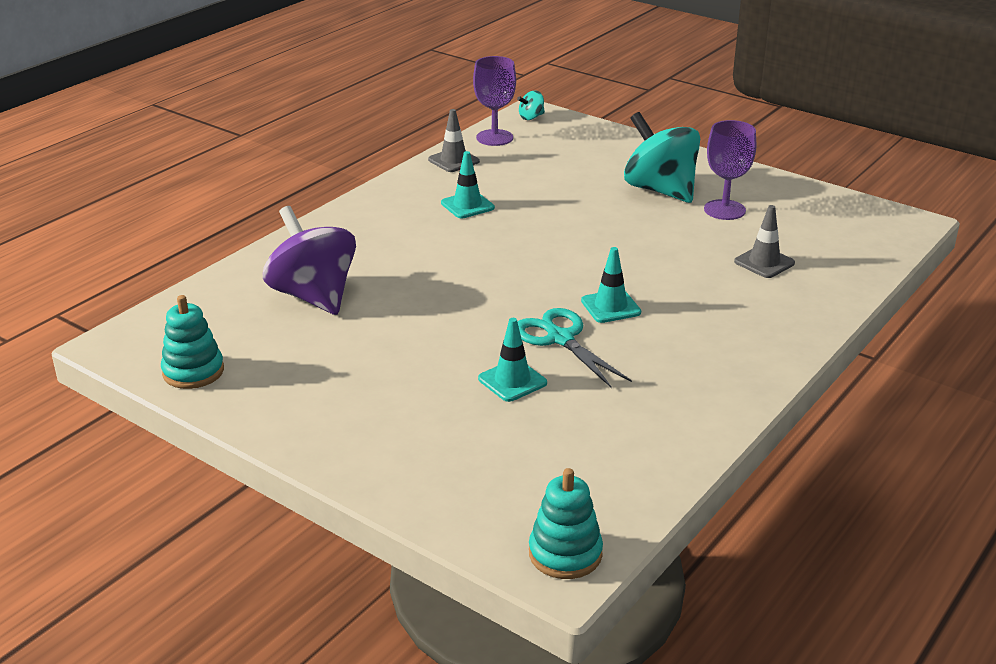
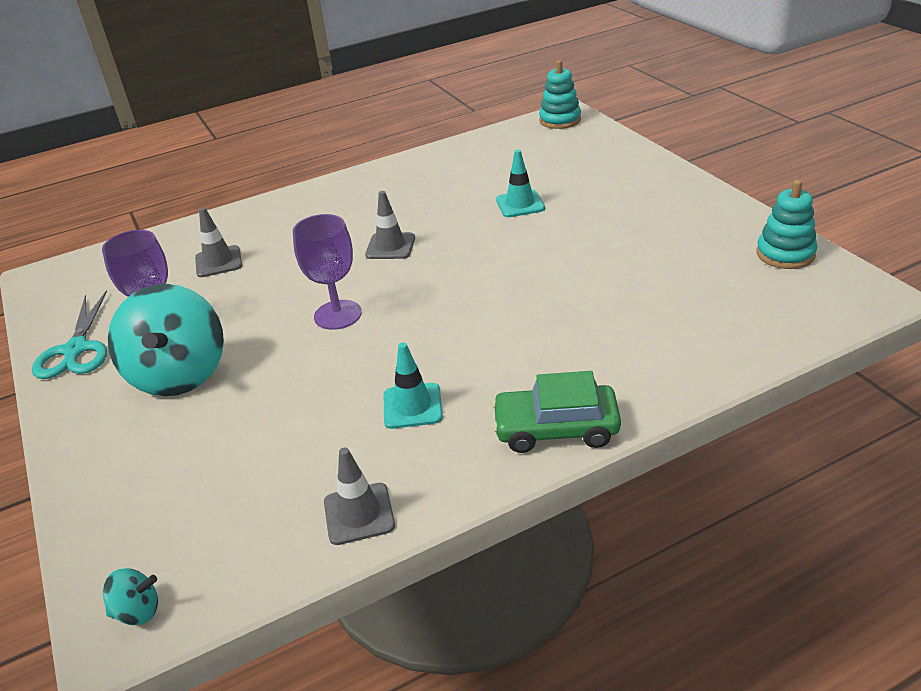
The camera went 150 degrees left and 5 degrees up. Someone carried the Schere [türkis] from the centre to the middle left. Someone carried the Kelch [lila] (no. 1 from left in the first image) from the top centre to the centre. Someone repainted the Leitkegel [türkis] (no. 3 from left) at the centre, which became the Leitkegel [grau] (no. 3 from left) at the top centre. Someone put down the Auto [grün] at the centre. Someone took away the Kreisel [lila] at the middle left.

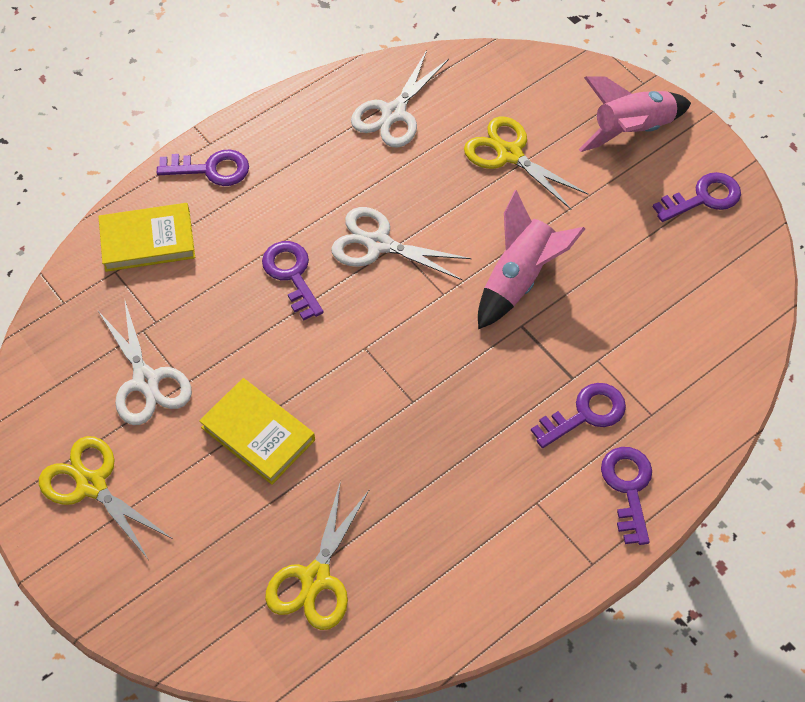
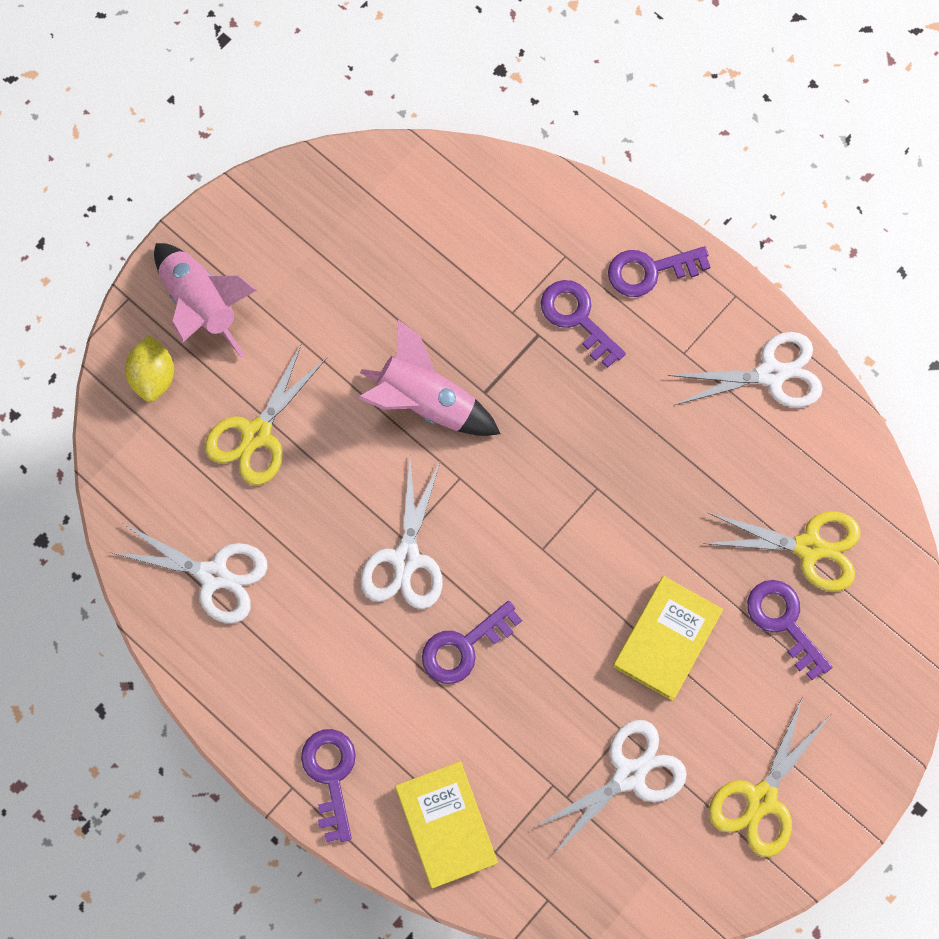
The camera went 100 degrees left and 15 degrees up. Someone put down the Zitrone [gelb] at the middle left. Someone put down the Schere [weiß] (no. 4 from left) at the middle right. Someone carried the Schlüssel [lila] (no. 5 from left) from the top right to the bottom right.

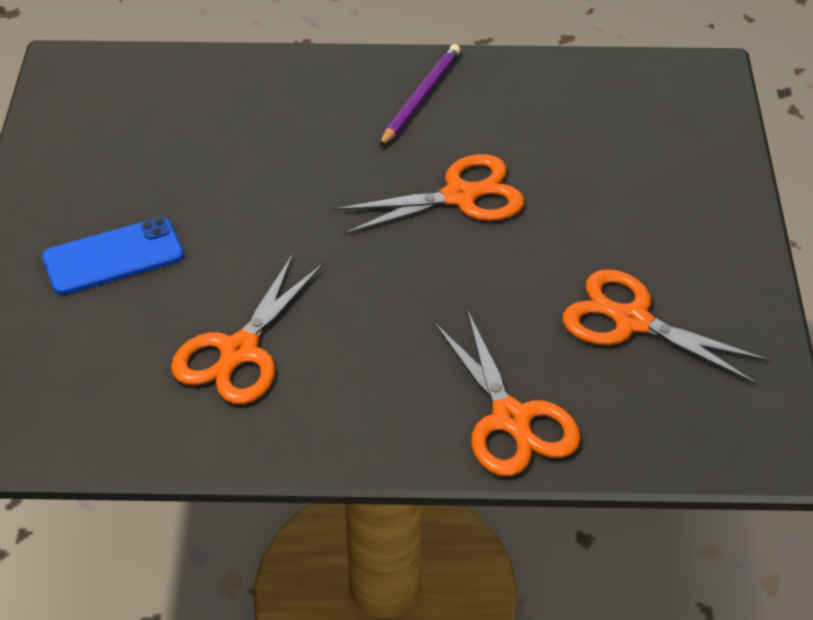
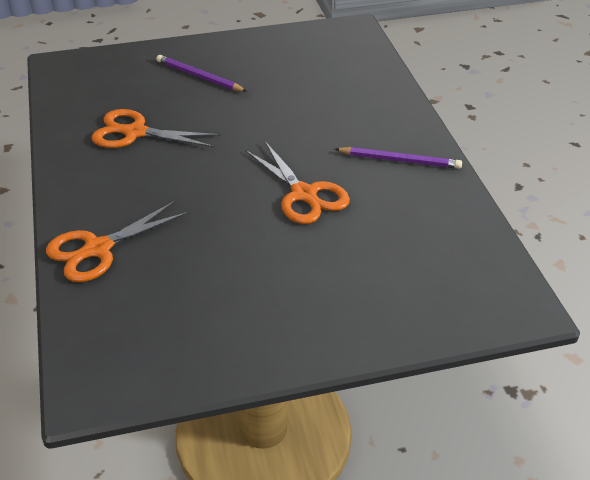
The camera went 75 degrees right and 5 degrees down. Someone swapped the Handy [blau] at the middle left for the Bleistift [lila] (no. 1 from left) at the top centre. Someone took away the Schere [orange] (no. 4 from left) at the middle right.

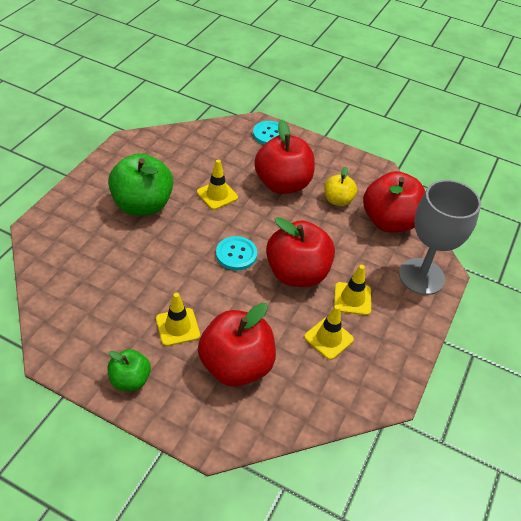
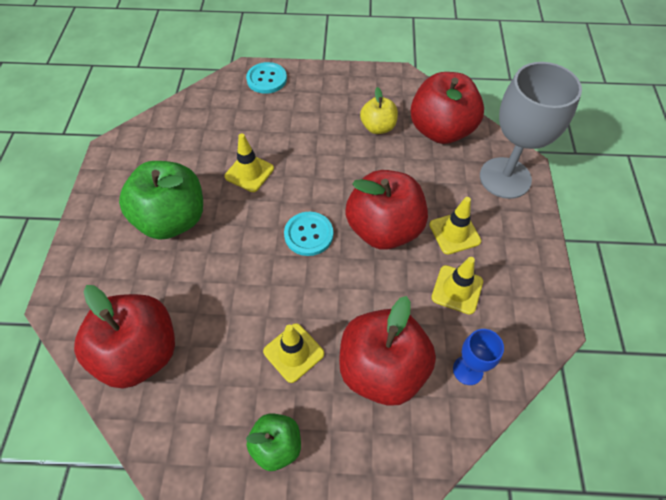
The camera went 20 degrees left and 10 degrees up. Someone carried the Apfel [rot] (no. 2 from left in the first image) from the top centre to the bottom left. Someone put down the Kelch [blau] at the bottom right.

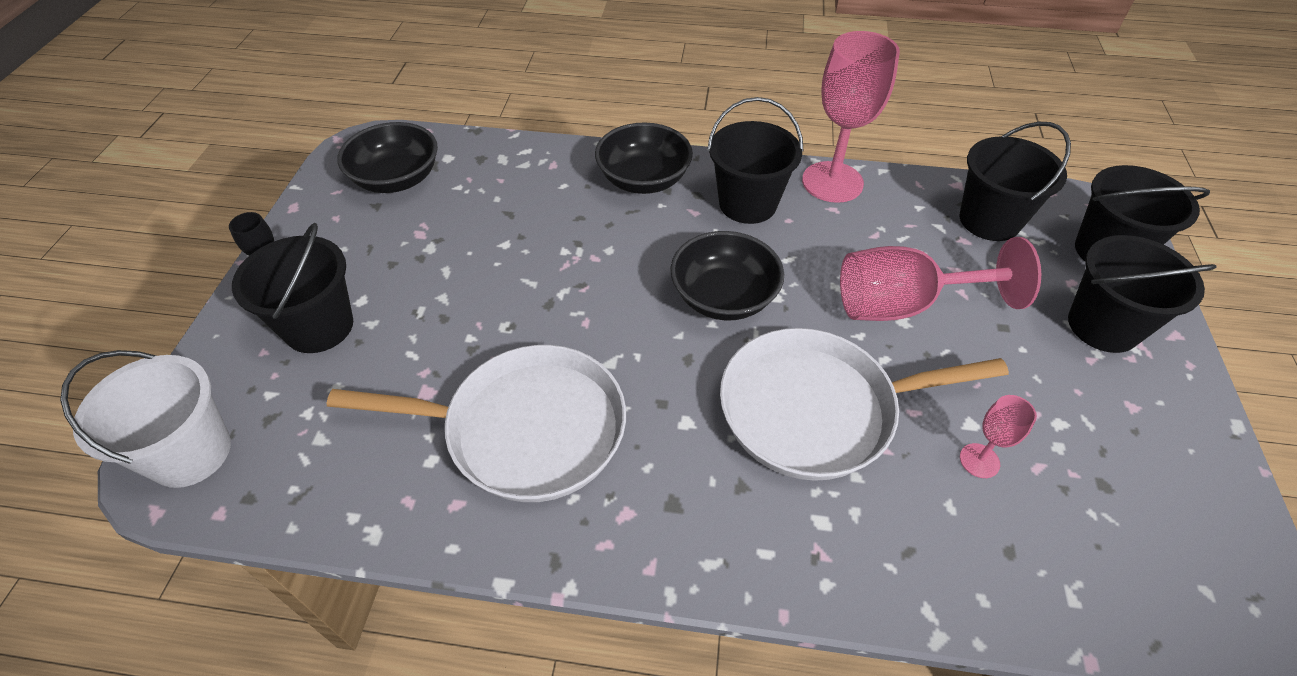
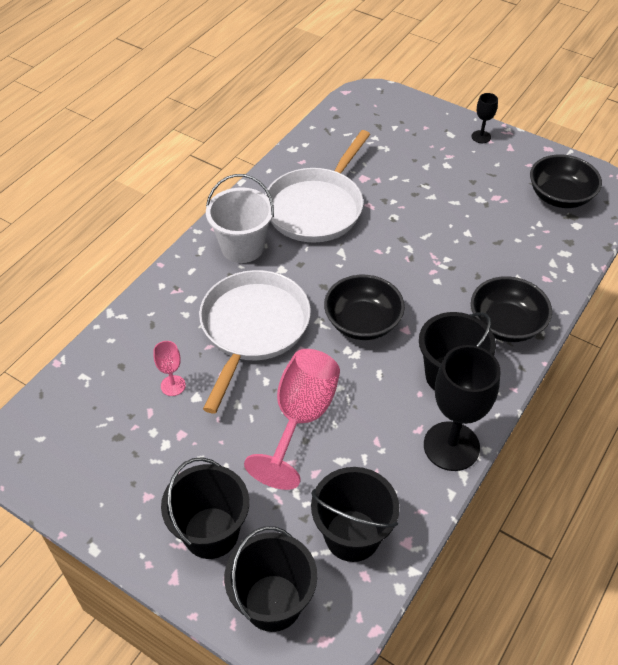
The camera went 115 degrees right and 0 degrees up. Someone carried the Eimer [weiß] from the middle left to the top centre. Someone repainted the Kelch [rosa] (no. 1 from left) at the top centre, which became the Kelch [schwarz] (no. 1 from left) at the middle right. Someone took away the Eimer [schwarz] (no. 1 from left) at the middle left.

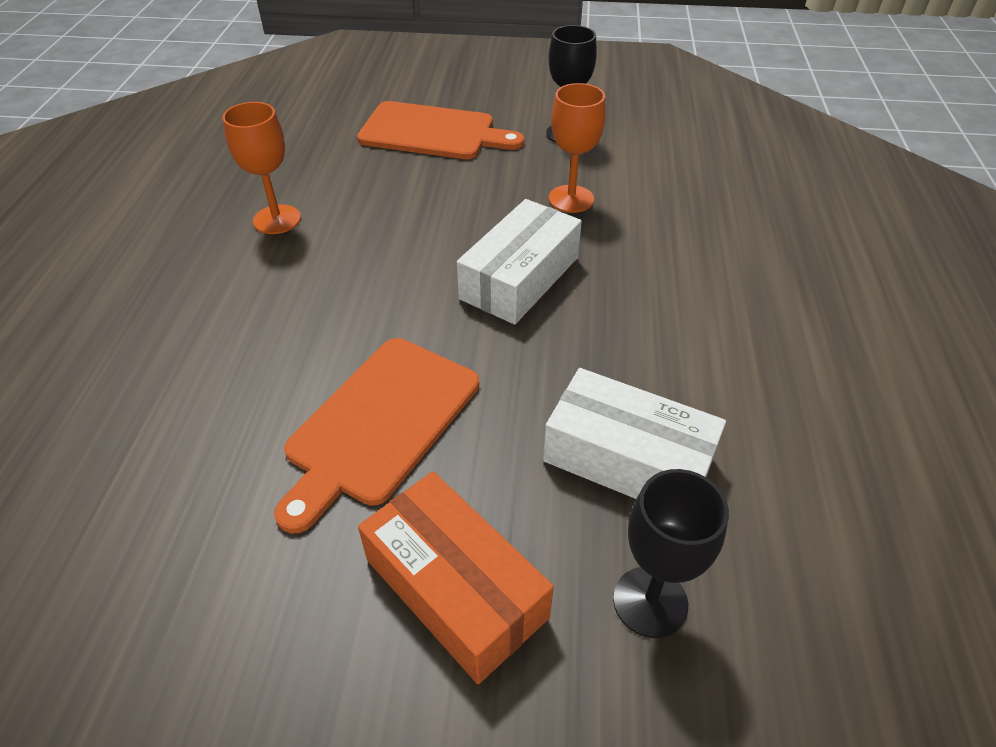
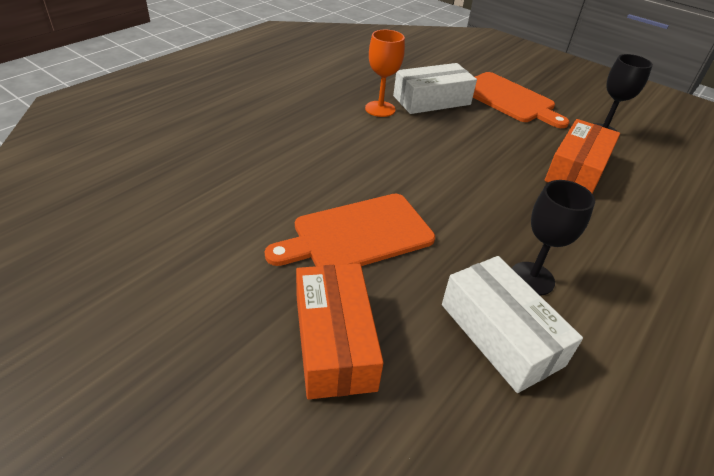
The camera went 30 degrees right and 5 degrees down. Someone carried the Schachtel [weiß] (no. 1 from left) from the centre to the top centre. Someone carried the Kelch [schwarz] (no. 2 from left in the first image) from the bottom right to the middle right. Someone swapped the Kelch [orange] (no. 2 from left) at the top centre for the Schachtel [orange] (no. 2 from left) at the top right.

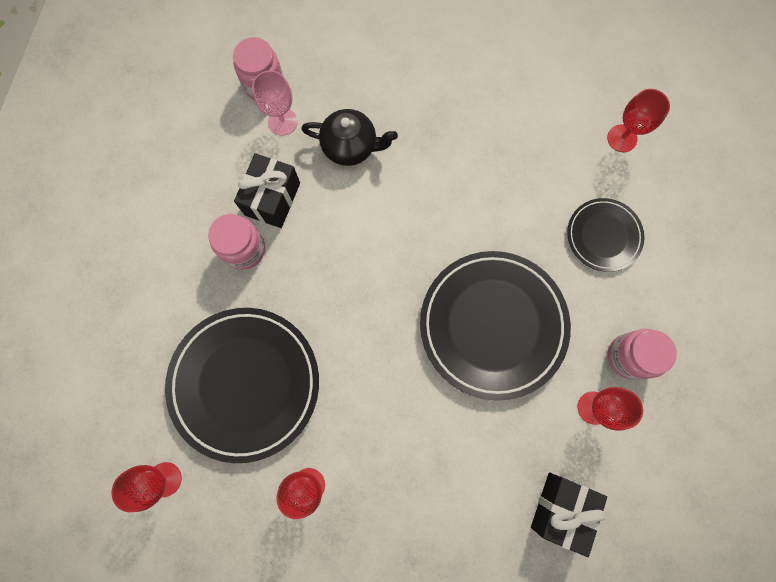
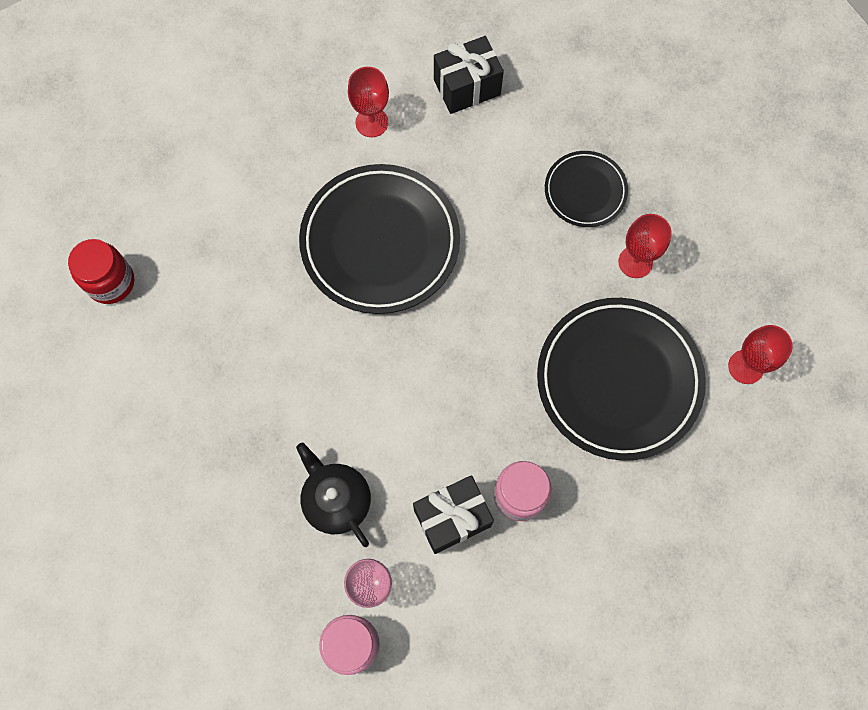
The camera went 135 degrees left and 5 degrees down. Someone swapped the Kelch [rot] (no. 4 from left) at the top right for the Einmachglas [rot] at the middle left. Someone carried the Teller [schwarz] (no. 3 from left in the first image) from the middle right to the top right. Someone took away the Einmachglas [rosa] (no. 3 from left) at the middle right.

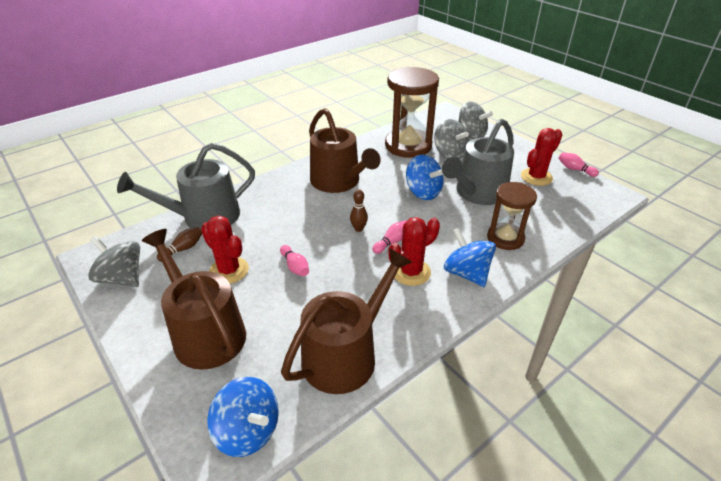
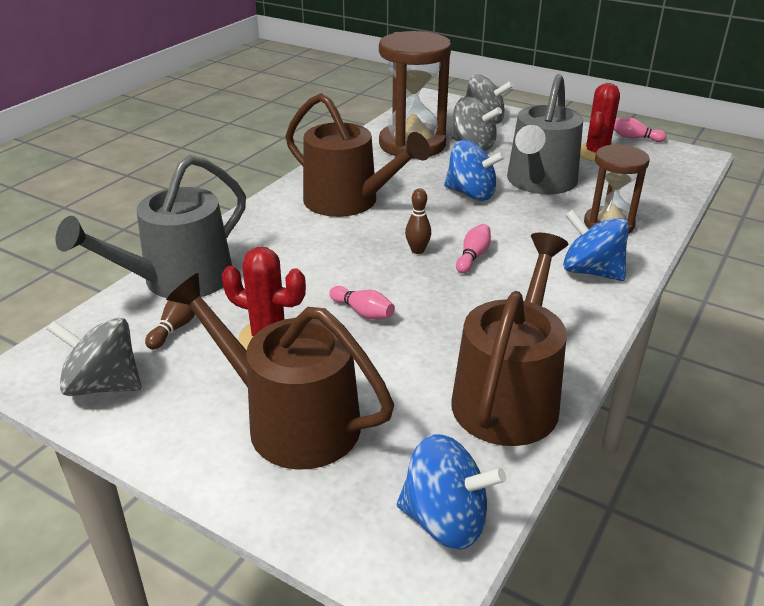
The camera went 20 degrees left and 5 degrees down. Someone took away the Kaktus [rot] (no. 2 from left) at the centre.

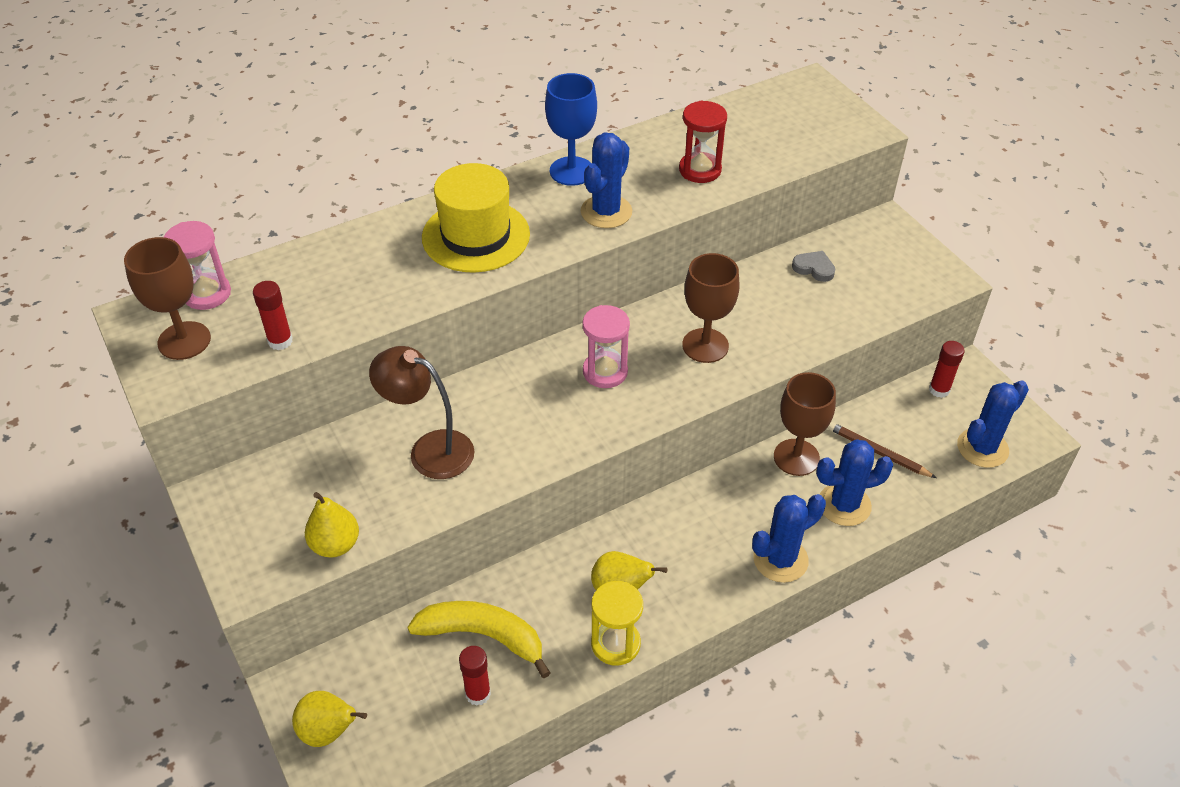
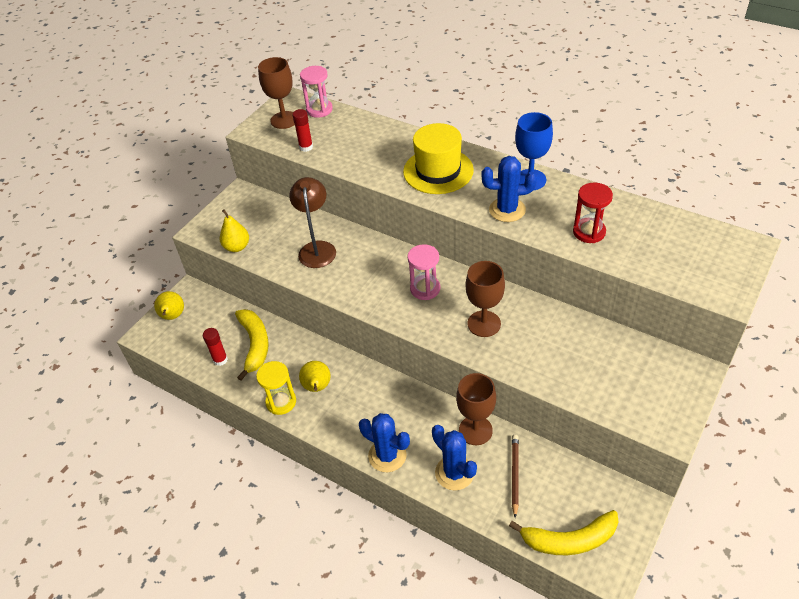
The camera went 65 degrees right and 0 degrees up. Someone swapped the Kaktus [blau] (no. 4 from left) at the middle right for the Banane [gelb] (no. 2 from left) at the bottom right. Someone took away the Herz [grau] at the middle right. Someone took away the Klebestift [rot] (no. 3 from left) at the middle right.

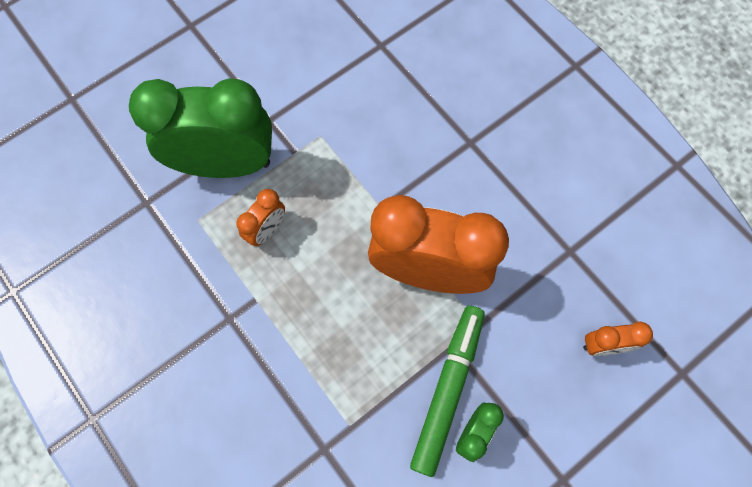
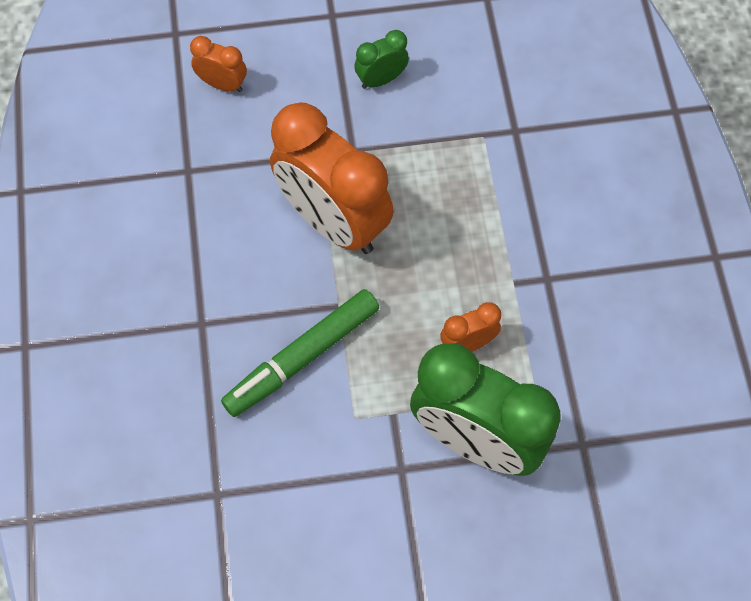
The camera went 150 degrees left and 5 degrees down. Someone carried the Filzstift [grün] from the bottom centre to the centre.

